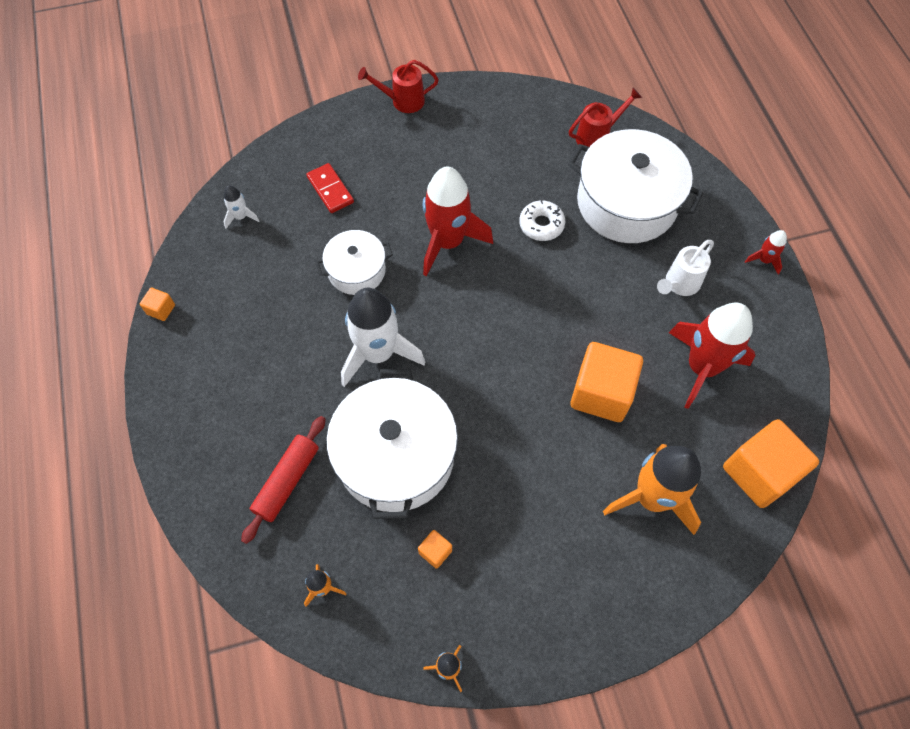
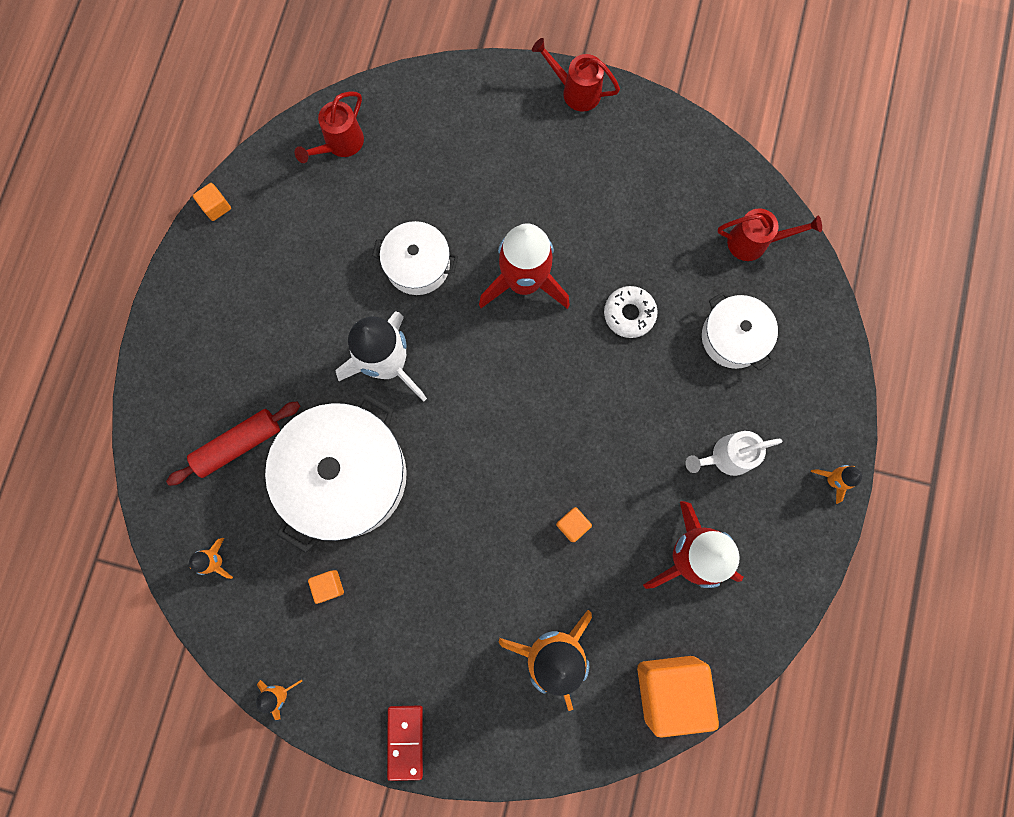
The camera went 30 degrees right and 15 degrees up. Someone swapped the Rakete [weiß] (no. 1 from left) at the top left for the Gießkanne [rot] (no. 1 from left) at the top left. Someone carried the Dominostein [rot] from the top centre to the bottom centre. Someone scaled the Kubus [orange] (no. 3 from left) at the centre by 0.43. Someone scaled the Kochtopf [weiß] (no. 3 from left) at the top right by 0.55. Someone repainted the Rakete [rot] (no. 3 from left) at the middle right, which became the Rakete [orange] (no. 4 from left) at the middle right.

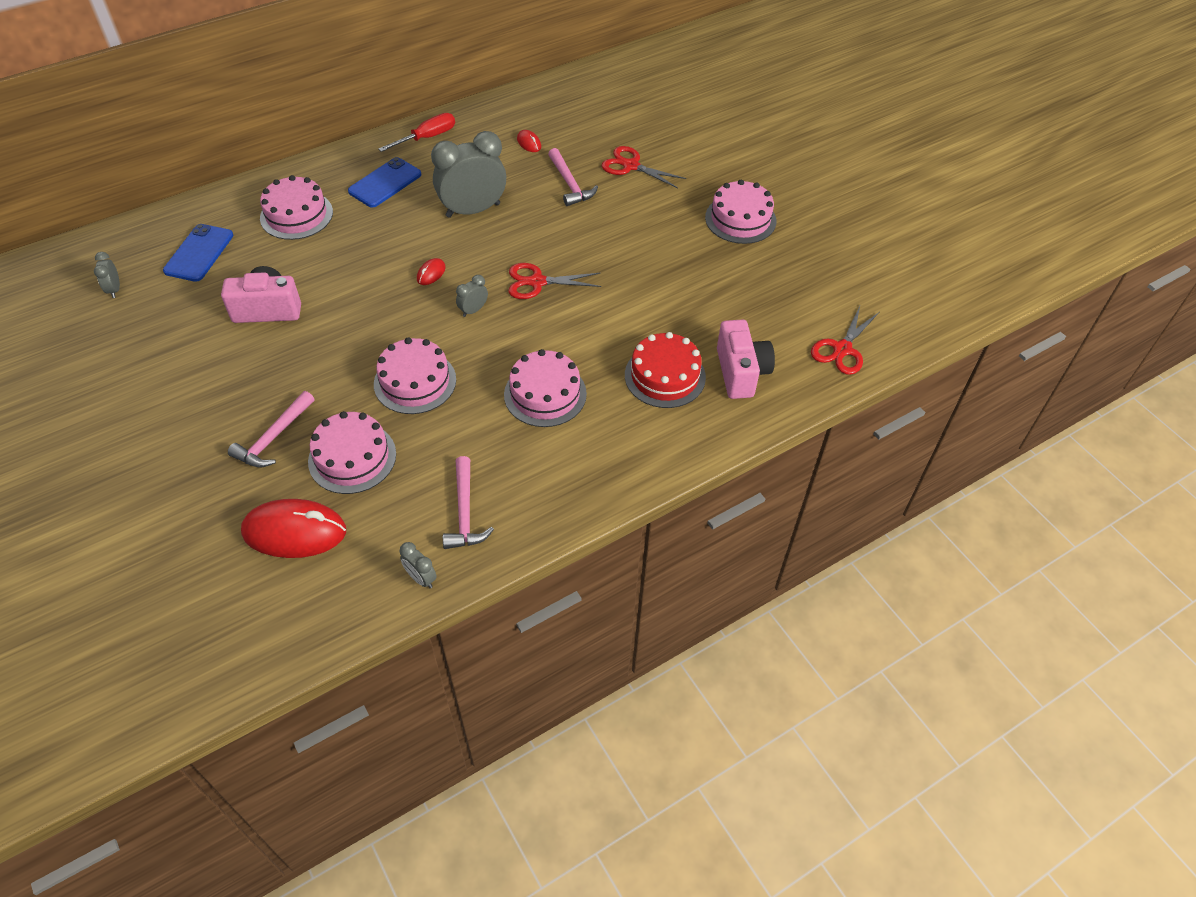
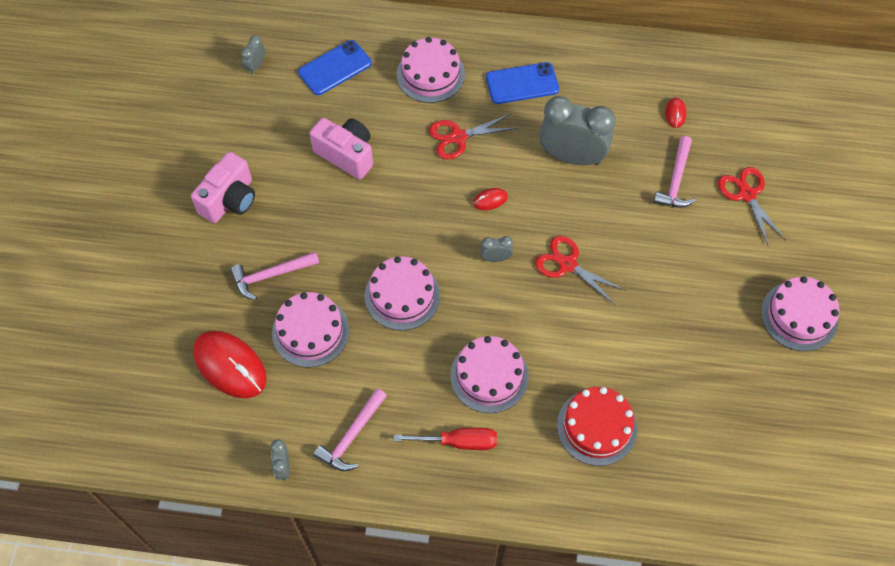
The camera went 40 degrees right and 10 degrees up. Someone carried the Kamera [rosa] (no. 2 from left in the first image) from the centre to the top left. Someone carried the Schraubenzieher [rot] from the top centre to the bottom centre. Someone carried the Schere [rot] (no. 3 from left in the first image) from the middle right to the top centre.

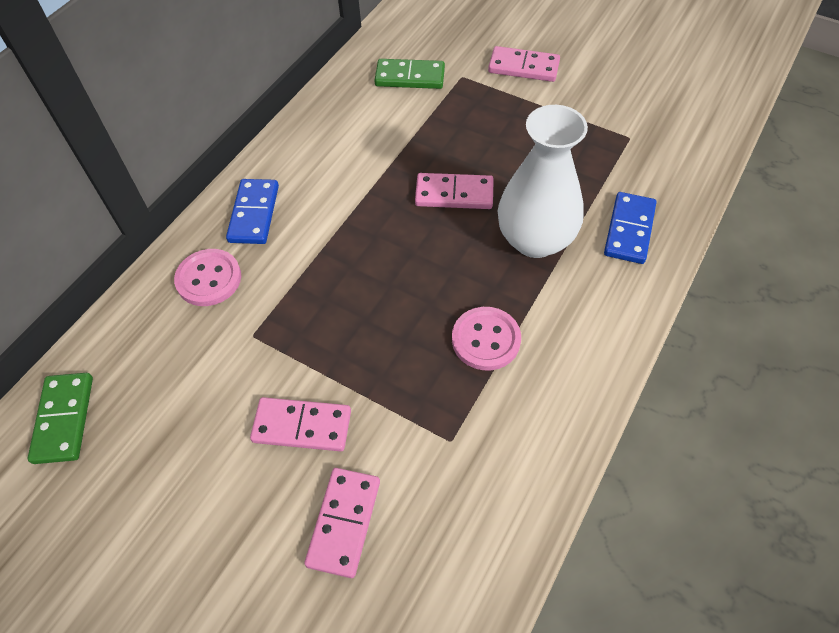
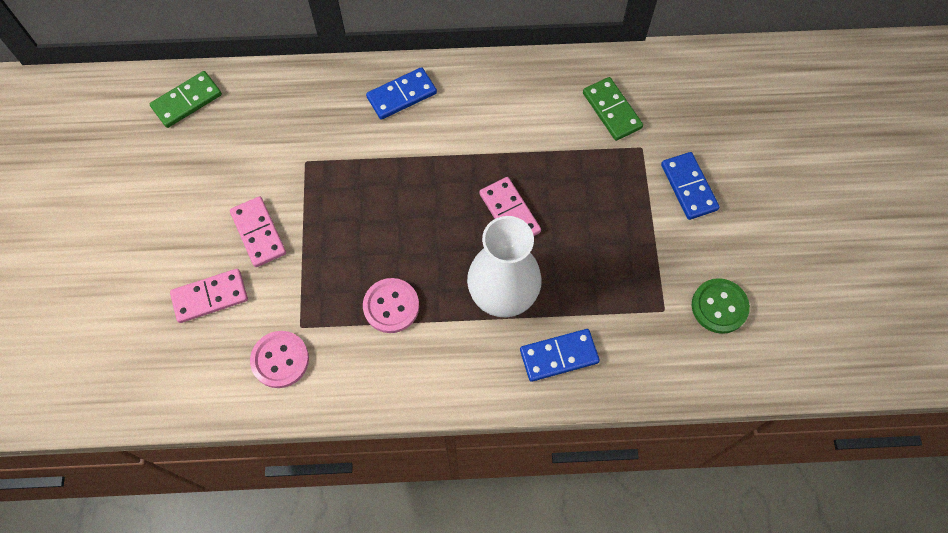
The camera went 55 degrees right and 10 degrees up. Someone carried the Knopf [rosa] (no. 1 from left) from the middle left to the bottom left. Someone repainted the Dominostein [rosa] (no. 4 from left) at the top centre, which became the Dominostein [blau] (no. 3 from left) at the middle right. Someone put down the Knopf [grün] at the middle right.

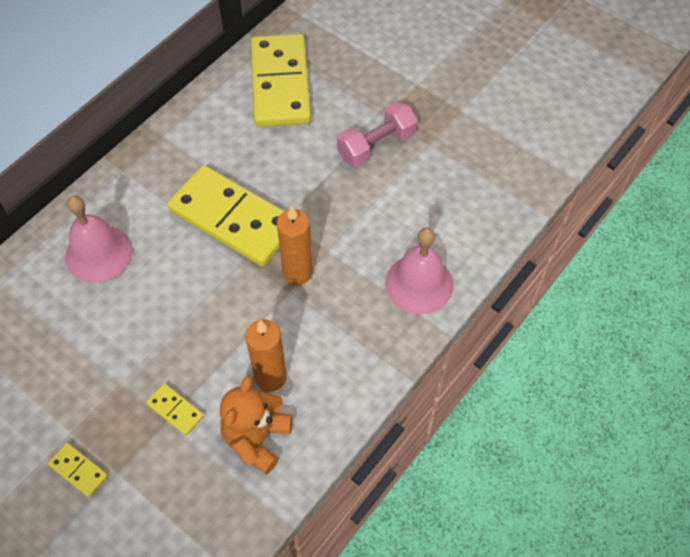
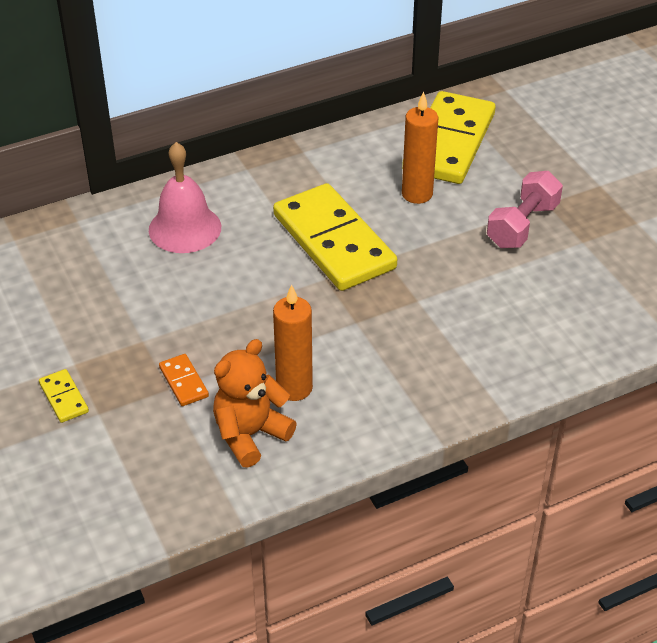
The camera went 25 degrees right and 15 degrees down. Someone repainted the Dominostein [gelb] (no. 2 from left) at the bottom left, which became the Dominostein [orange] at the middle left. Someone carried the Kerze [orange] (no. 2 from left) from the centre to the top centre. Someone rotated the Hantel [rosa] at the top centre by 45 degrees counterclockwise. Someone took away the Glocke [rosa] (no. 2 from left) at the centre.

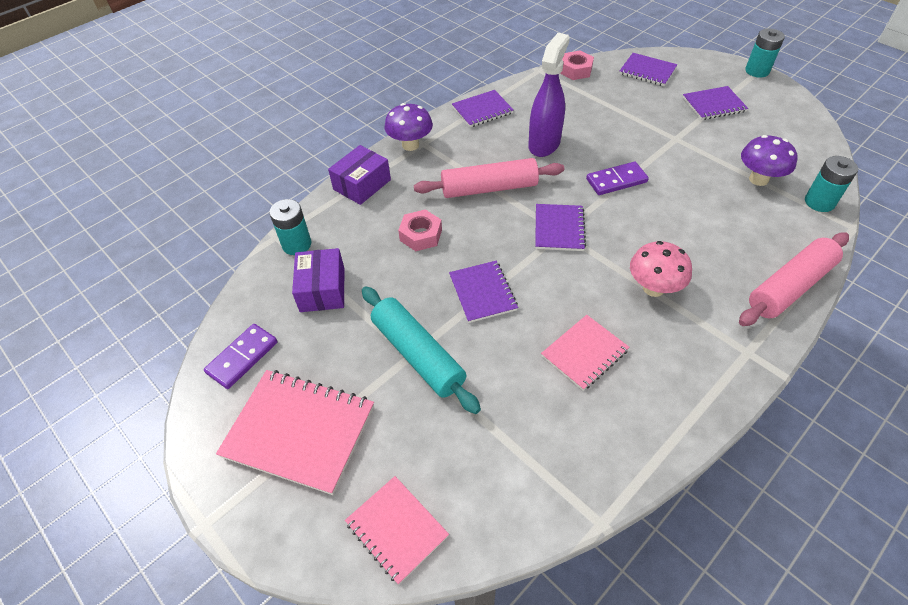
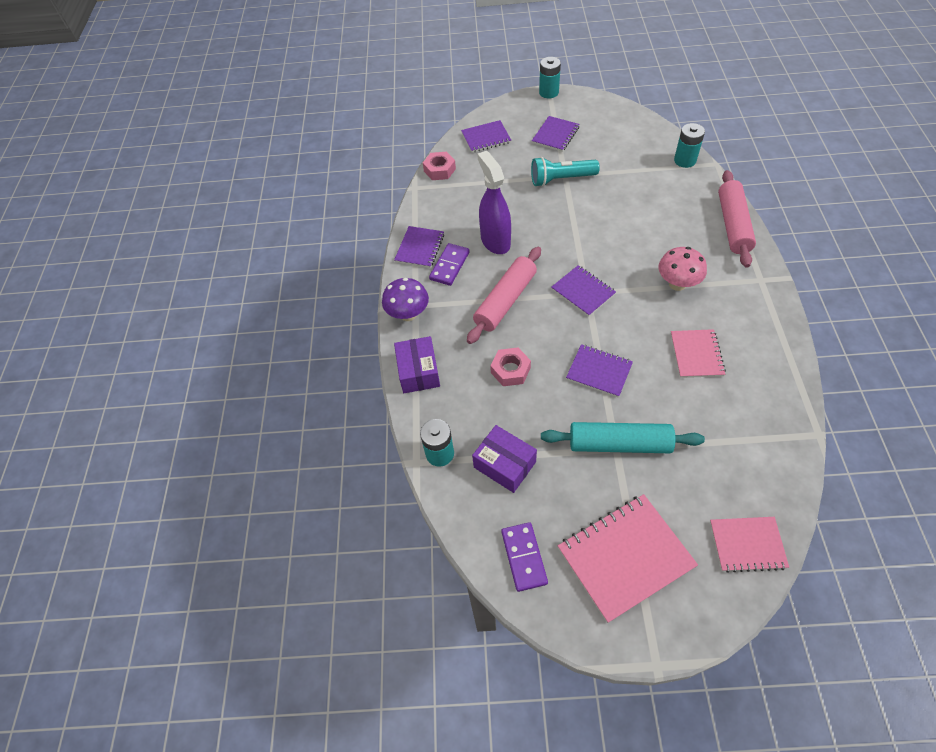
The camera went 45 degrees left and 5 degrees up. Someone carried the Dominostein [lila] (no. 2 from left in the first image) from the top right to the centre. Someone put down the Taschenlampe [türkis] at the top centre. Someone took away the Pilz [lila] (no. 2 from left) at the top right.

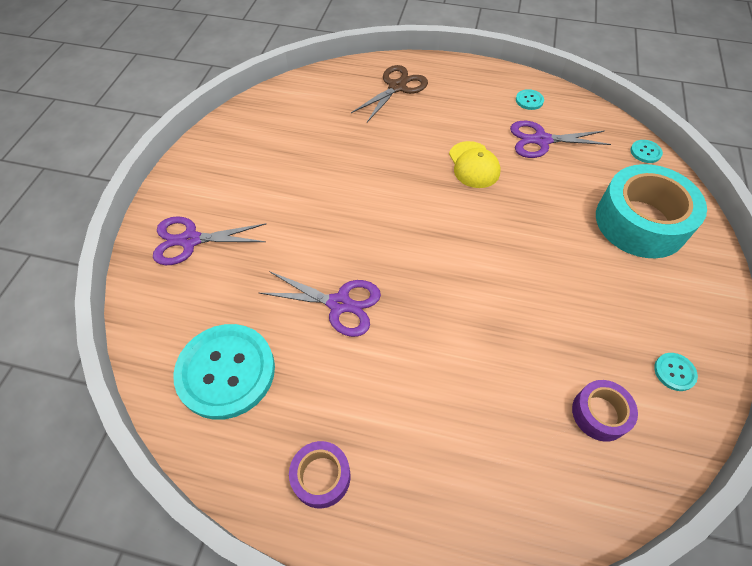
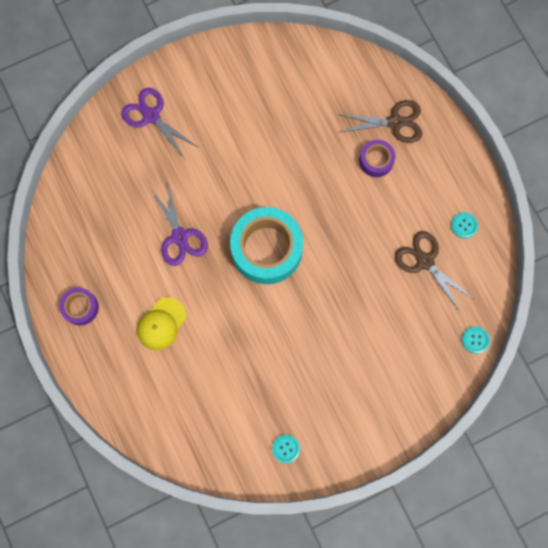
The camera went 50 degrees right and 20 degrees up. Someone carried the Kappe [gelb] from the top centre to the middle left. Someone carried the Klebeband [türkis] from the middle right to the centre. Someone carried the Klebeband [lila] (no. 2 from left) from the bottom right to the top right. Someone repainted the Schere [lila] (no. 3 from left) at the top right, which became the Schere [braun] (no. 2 from left) at the middle right. Someone took away the Knopf [türkis] (no. 1 from left) at the middle left.

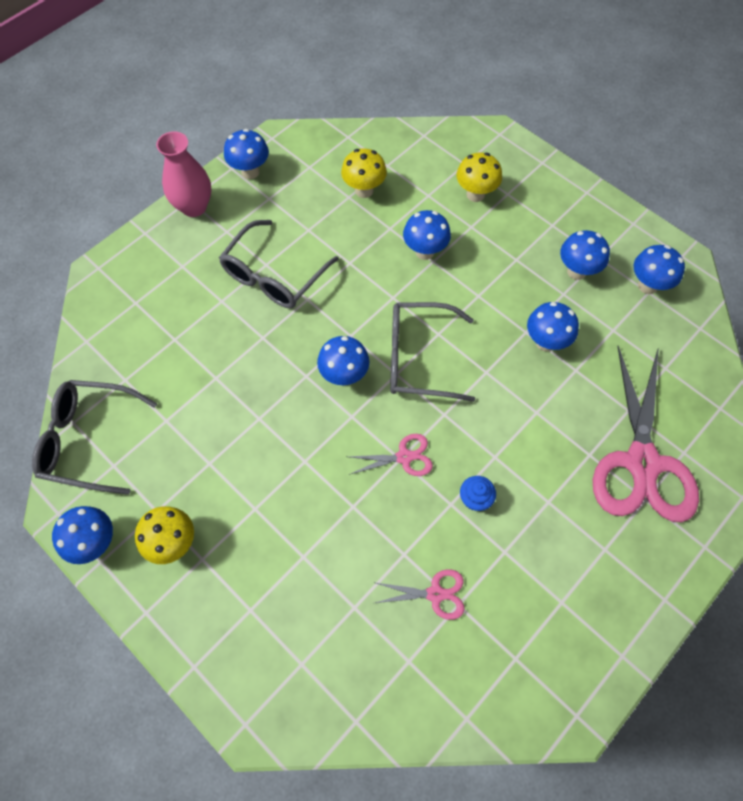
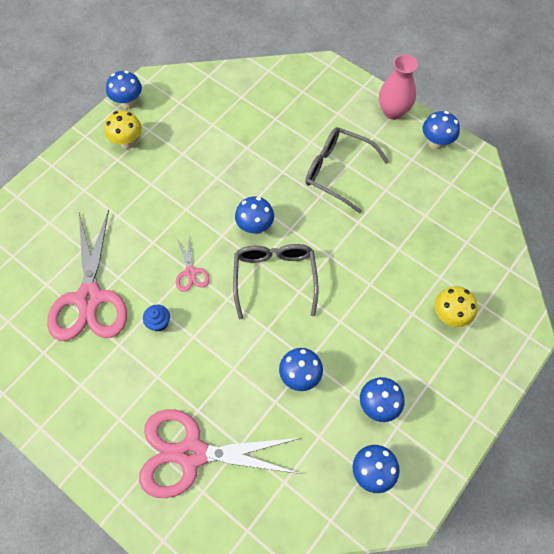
The camera went 85 degrees right and 0 degrees up. Someone scaled the Schere [rosa] (no. 2 from left in the first image) at the bottom centre by 2.26. Someone took away the Brille [grau] (no. 1 from left) at the middle left. Someone took away the Pilz [gelb] (no. 2 from left) at the top centre. Someone took away the Pilz [blau] (no. 4 from left) at the top centre.

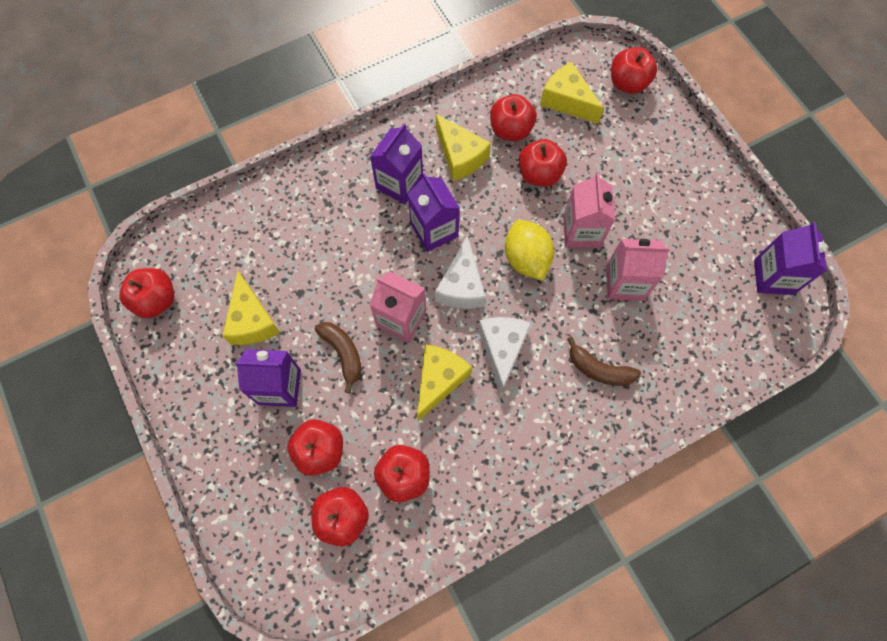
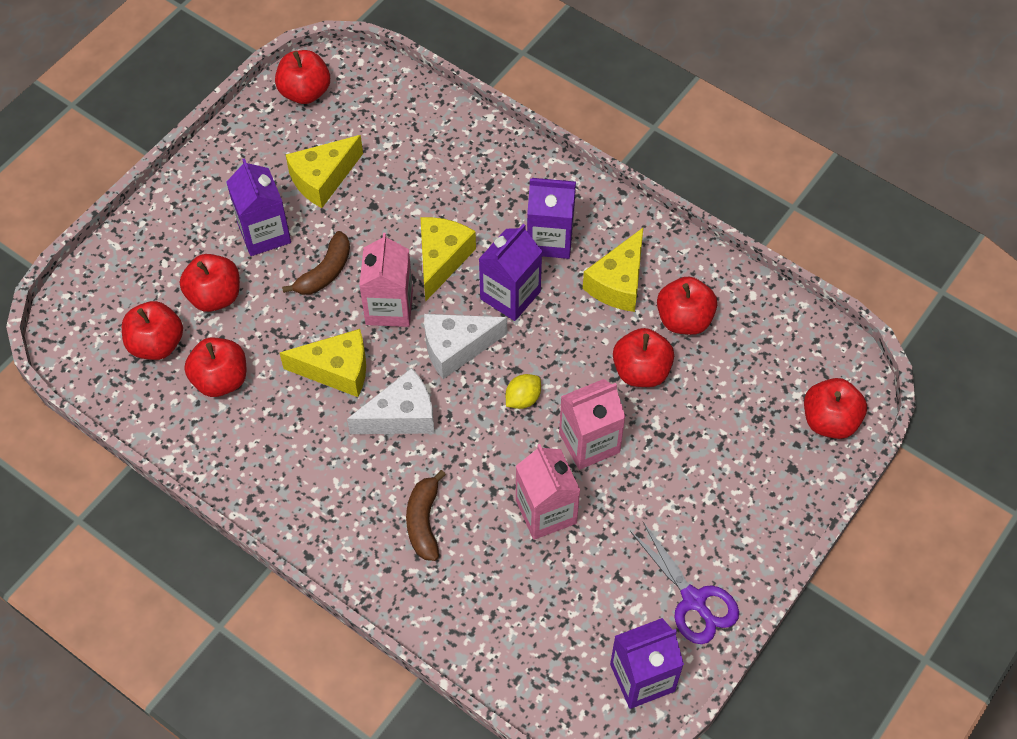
The camera went 65 degrees right and 10 degrees down. Someone carried the Käse [gelb] (no. 4 from left in the first image) from the top centre to the centre. Someone scaled the Zitrone [gelb] at the centre by 0.55. Someone put down the Schere [lila] at the bottom right.

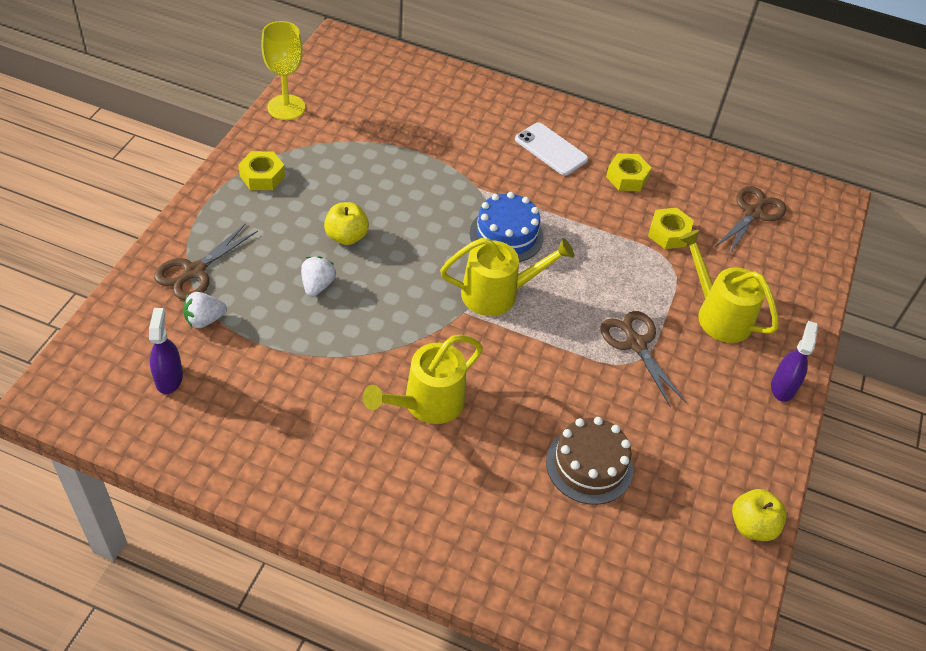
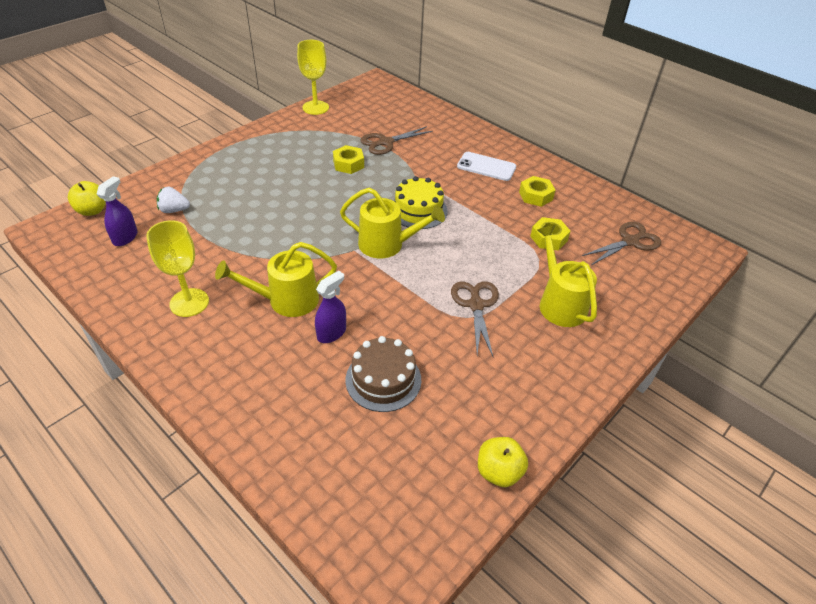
The camera went 25 degrees right and 5 degrees down. Someone carried the Apfel [gelb] (no. 1 from left) from the centre to the top left. Someone put down the Kelch [gelb] (no. 1 from left) at the middle left. Someone carried the Sprühflasche [lila] (no. 2 from left) from the middle right to the centre. Someone carried the Sechskantmutter [gelb] (no. 1 from left) from the top left to the top centre. Someone carried the Schere [braun] (no. 1 from left) from the middle left to the top centre. Someone repainted the Kuchen [blau] at the centre, which became the Kuchen [gelb] at the centre. Someone rotated the Handy [weiß] at the top centre by 45 degrees counterclockwise. Someone took away the Erdbeere [weiß] (no. 2 from left) at the centre.

